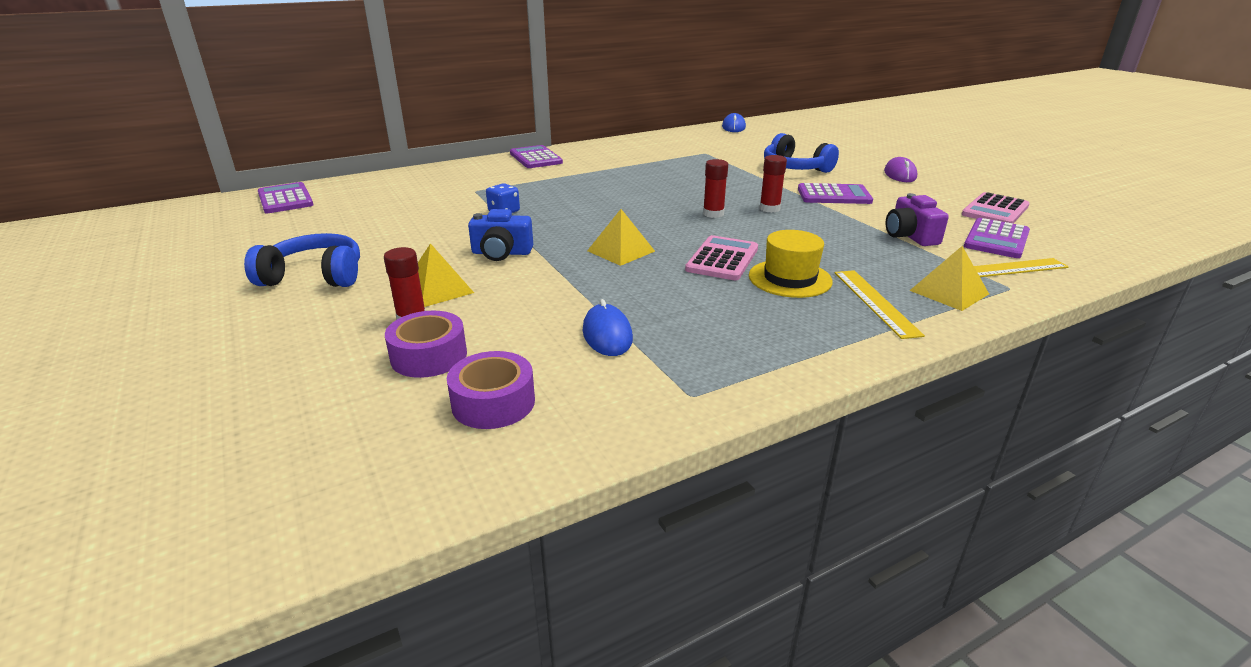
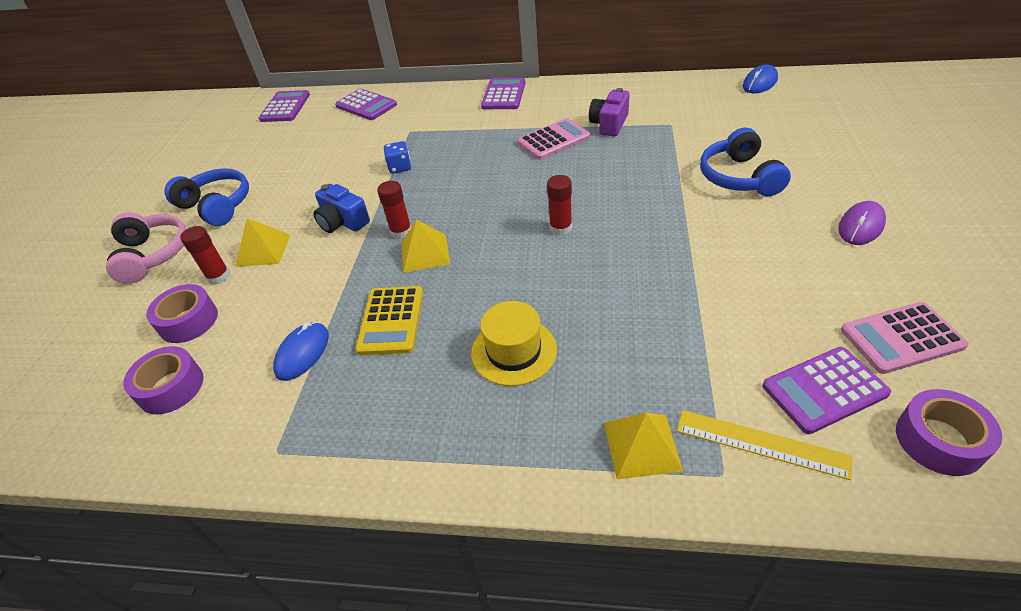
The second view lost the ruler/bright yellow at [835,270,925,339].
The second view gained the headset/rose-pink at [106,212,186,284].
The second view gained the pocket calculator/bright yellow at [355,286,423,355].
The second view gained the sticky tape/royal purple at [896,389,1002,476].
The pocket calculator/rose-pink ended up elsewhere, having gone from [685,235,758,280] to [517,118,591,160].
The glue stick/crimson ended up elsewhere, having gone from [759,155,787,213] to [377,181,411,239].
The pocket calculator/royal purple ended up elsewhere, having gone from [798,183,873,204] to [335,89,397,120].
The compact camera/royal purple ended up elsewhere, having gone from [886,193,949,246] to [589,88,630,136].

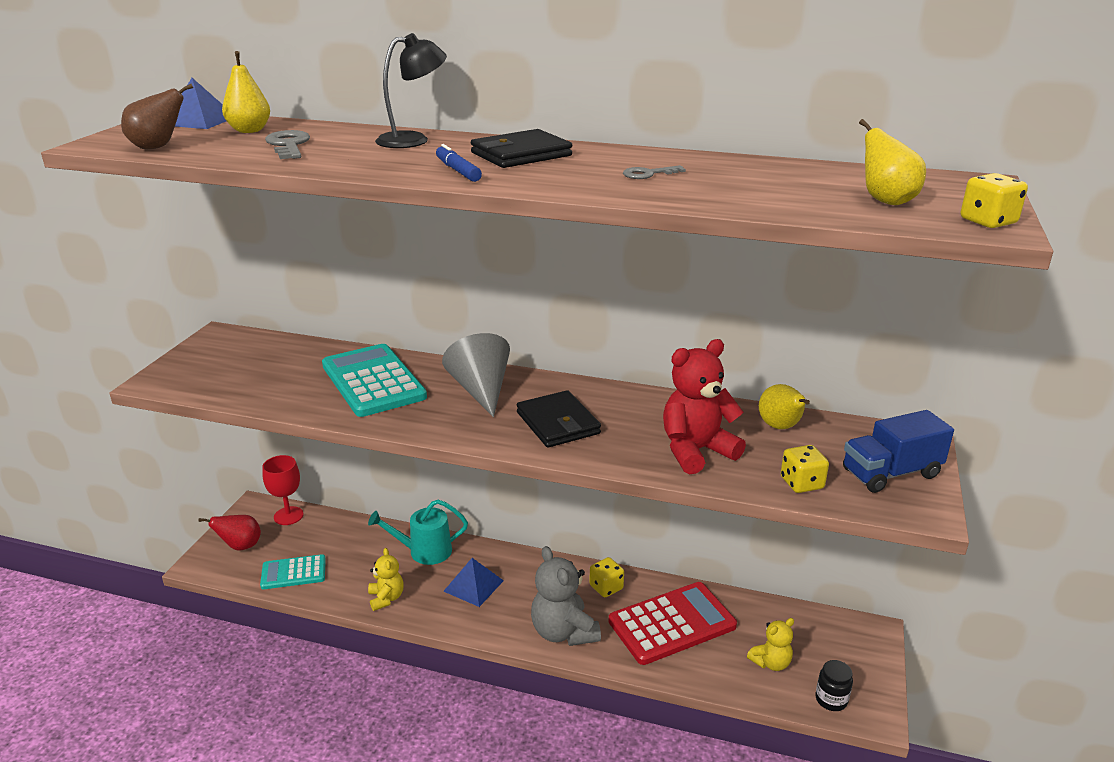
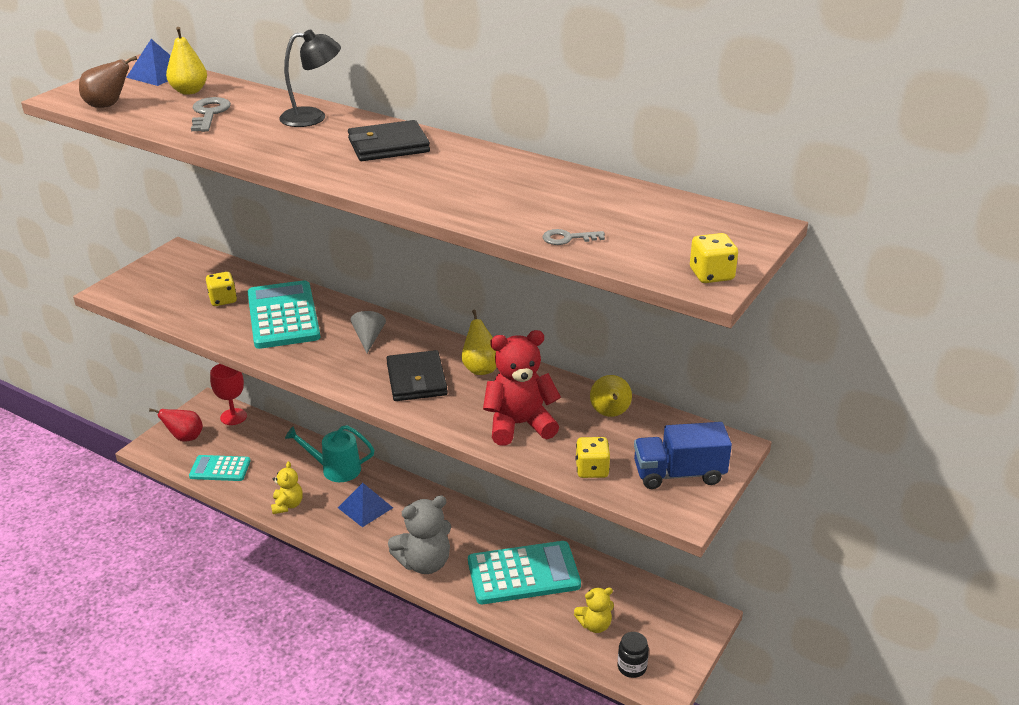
The second view lost the marker/royal blue at [436,144,482,182].
The die/bright yellow ended up elsewhere, having gone from [589,557,624,597] to [206,272,237,306].
The key/grey ended up elsewhere, having gone from [623,165,686,179] to [543,229,605,245].
The pear fruit/bright yellow ended up elsewhere, having gone from [859,119,926,205] to [462,310,497,375].
What was the pocket calculator/crimson at [608,582,737,665] turned into the pocket calculator/teal at [468,541,581,604].
The teddy/grey at [531,546,601,646] ended up facing another way, 105 degrees counterclockwise from before.
The size of the solid cone/grey at [442,333,510,417] changed by a factor of 0.57.

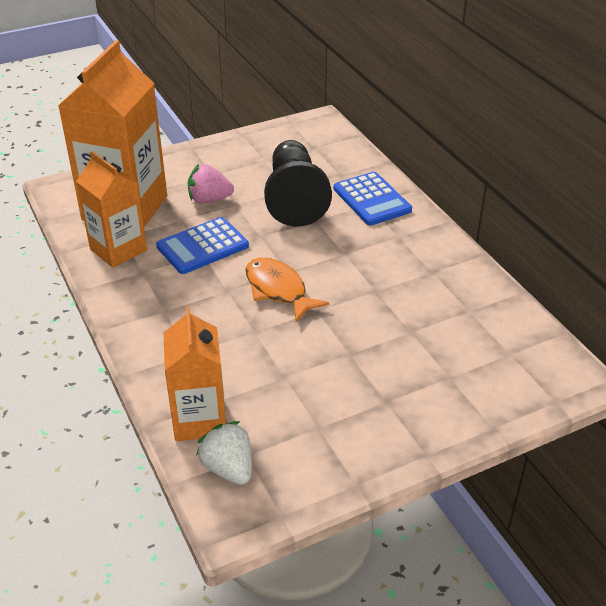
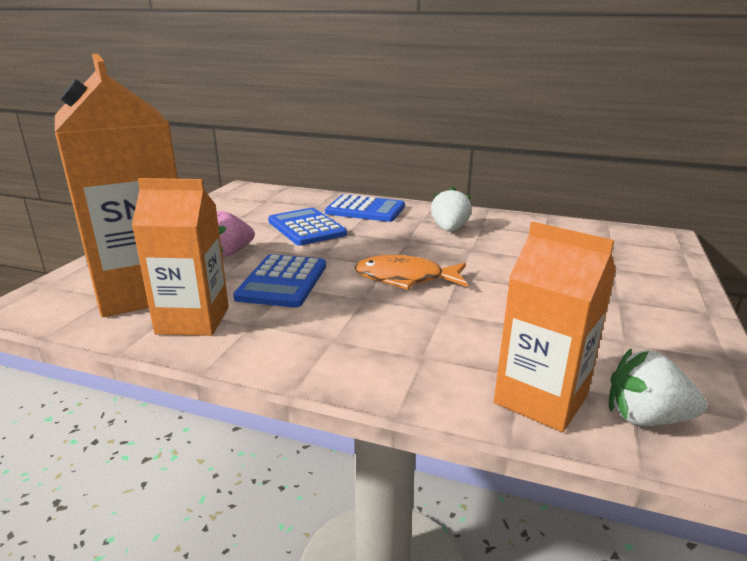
The second view gained the berry/pure white at [431,187,472,232].
Where the chess pawn/ebony stood at [264,140,332,227], the pocket calculator/royal blue came to stand at [268,208,347,246].

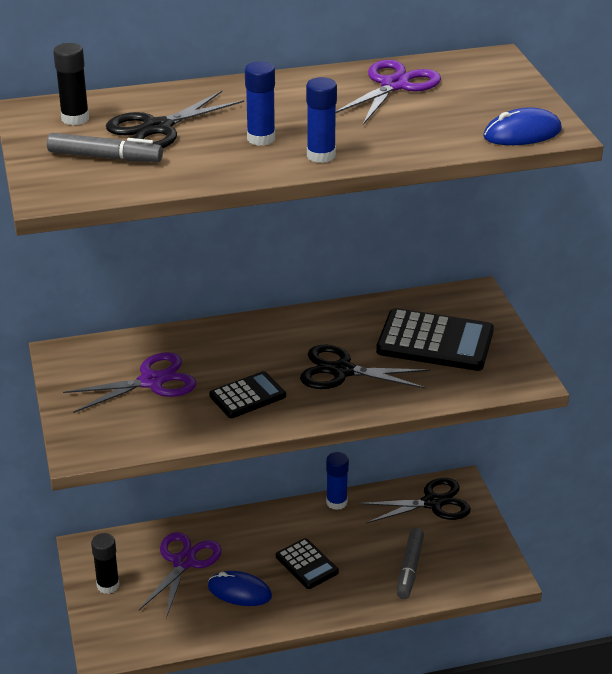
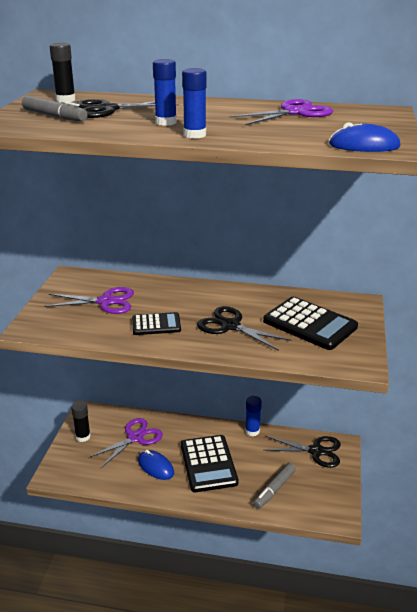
The size of the pocket calculator/ebony at [276,538,339,589] changed by a factor of 1.71.

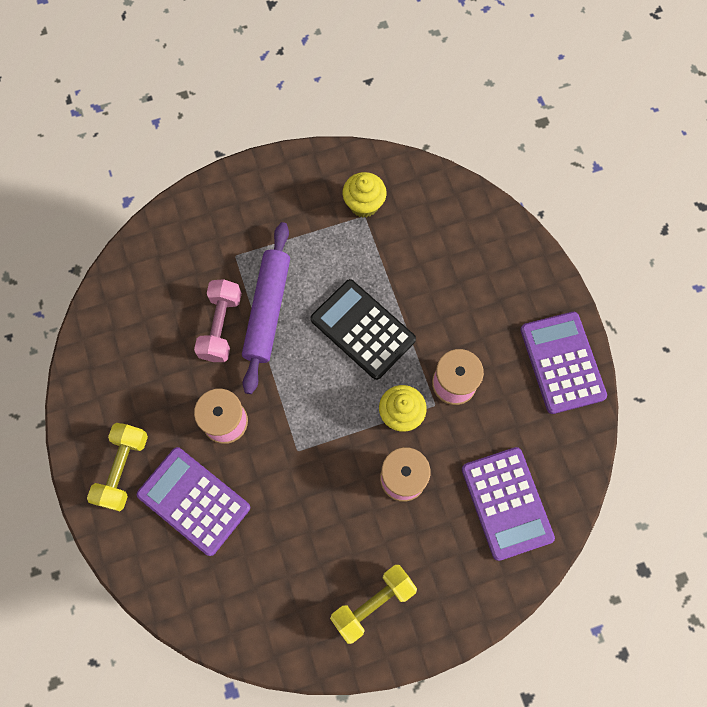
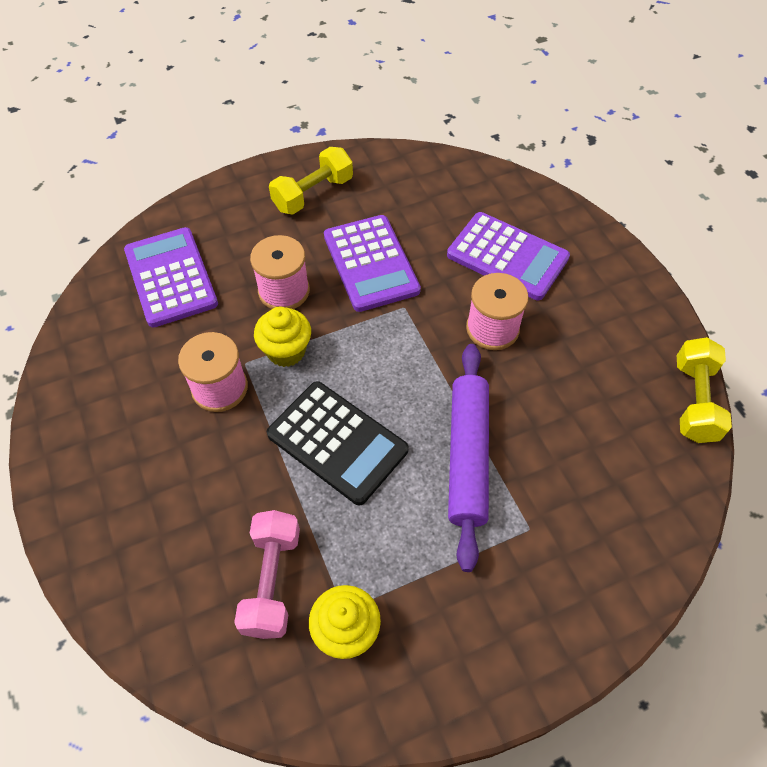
The free weight/bright yellow ended up elsewhere, having gone from [87,423,148,511] to [677,337,732,443].
The free weight/rose-pink ended up elsewhere, having gone from [194,279,242,362] to [234,510,300,639].
The pocket calculator/royal purple ended up elsewhere, having gone from [520,312,607,414] to [324,215,421,312].

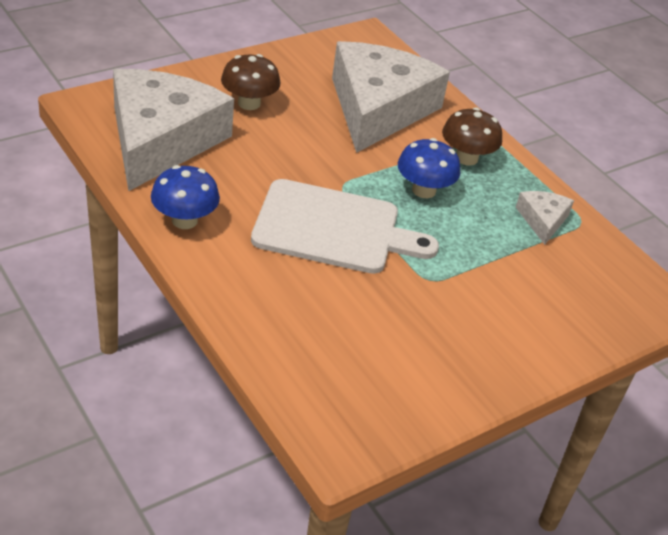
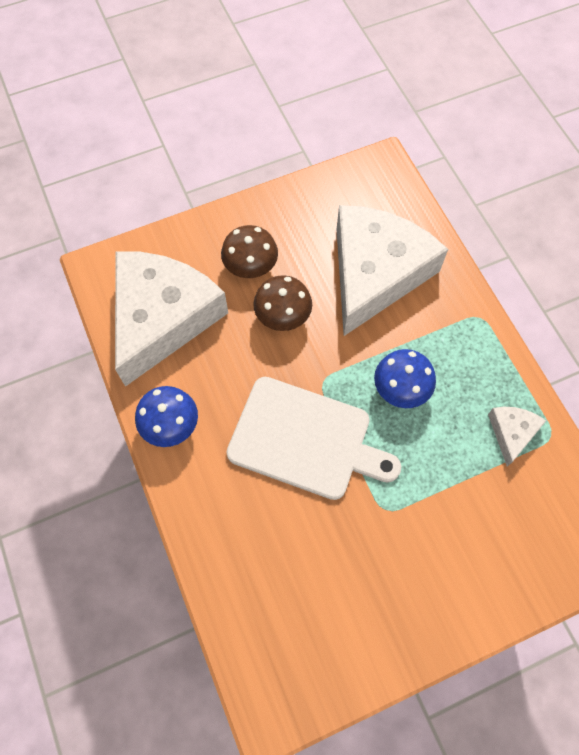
The fungus/dark brown ended up elsewhere, having gone from [442,107,502,166] to [253,275,312,331].

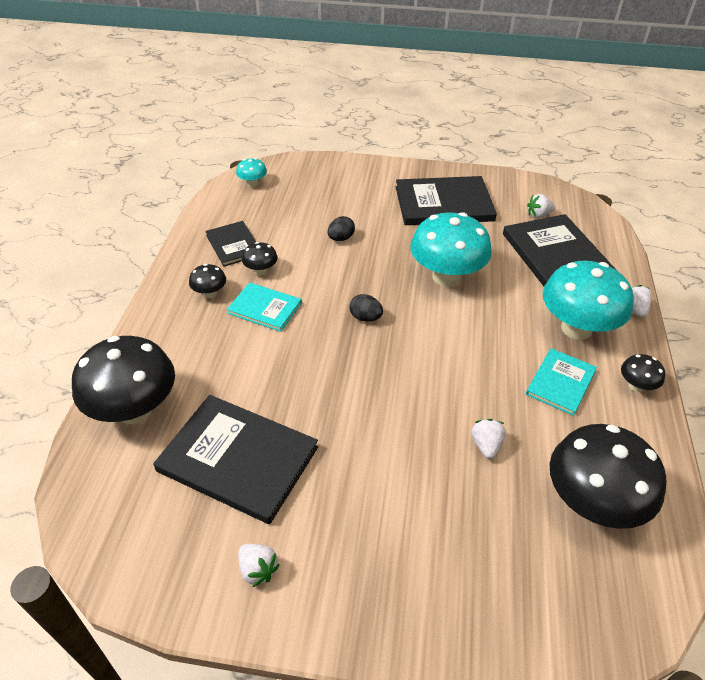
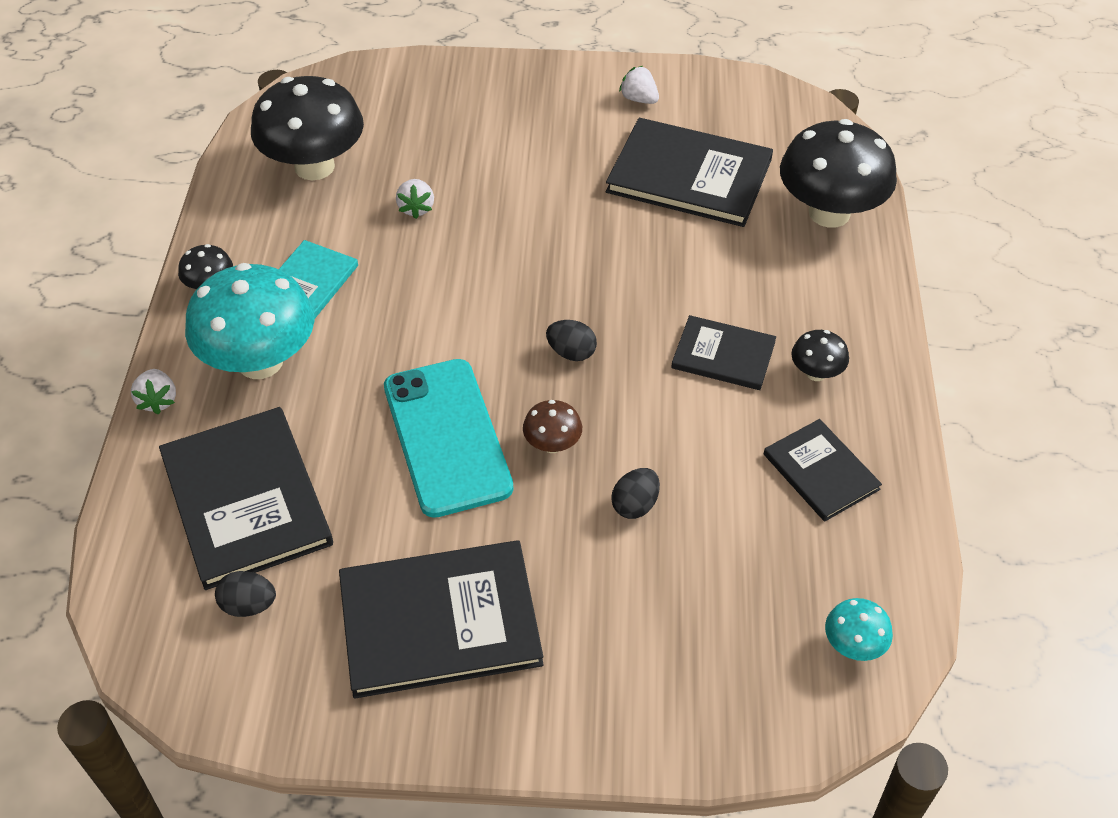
The second view lost the fungus/ebony at [242,242,278,275].
The second view gained the fungus/dark brown at [523,400,582,453].
Where the fungus/teal stood at [410,212,492,286], the smartphone/teal came to stand at [384,359,514,518].
Where the berry/pure white stood at [527,194,555,218], the egg shape/ebony came to stand at [215,571,276,617].
What was the hardcover/teal at [227,282,302,332] turned into the hardcover/ebony at [671,315,776,390].

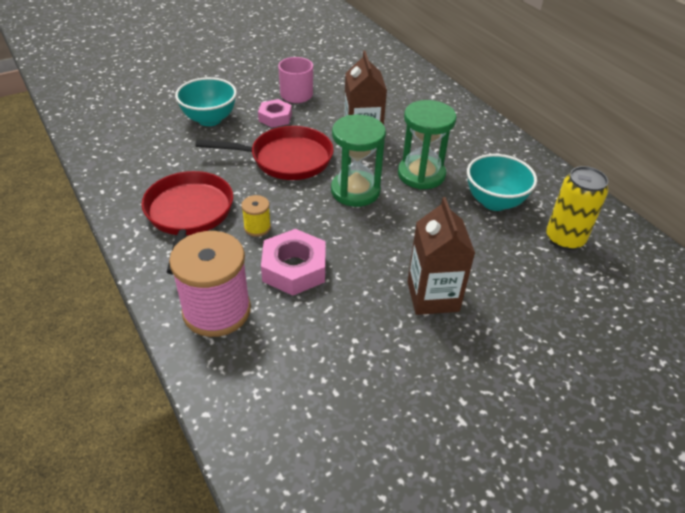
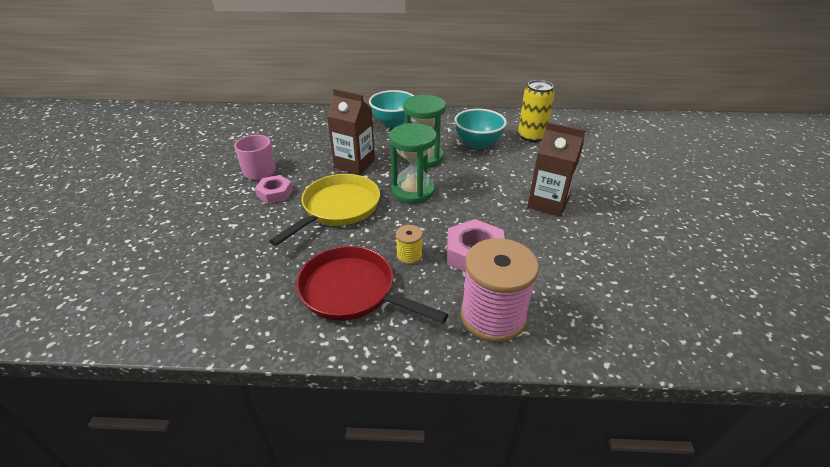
The bowl/teal ended up elsewhere, having gone from [175,77,237,126] to [369,90,414,128].
What was the skillet/crimson at [195,126,334,180] turned into the skillet/bright yellow at [269,174,380,246].

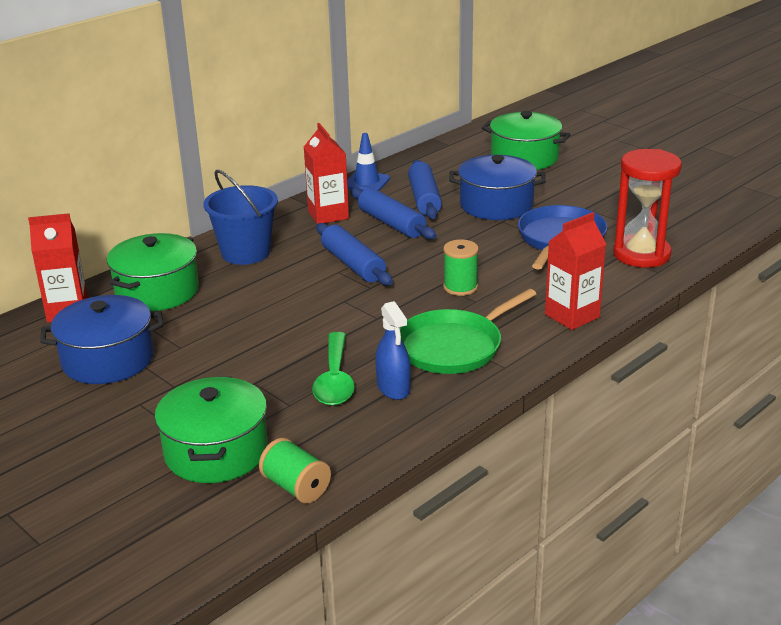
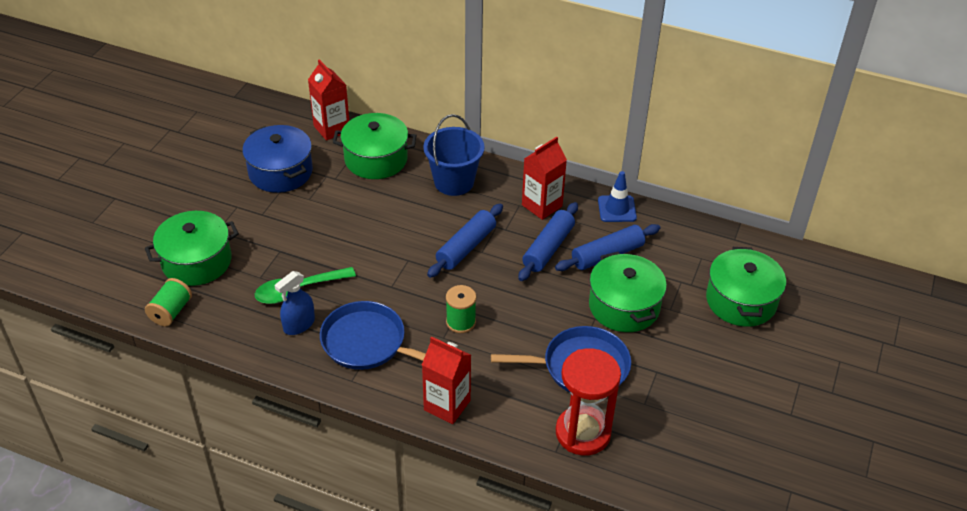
What was the skillet/green at [400,289,536,374] turned into the skillet/royal blue at [320,301,426,370].
What was the pot/royal blue at [449,155,546,220] turned into the pot/green at [589,252,667,332].

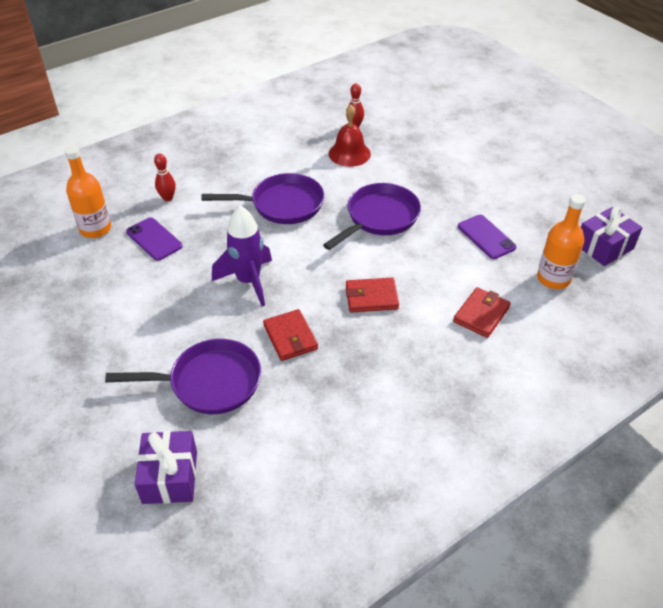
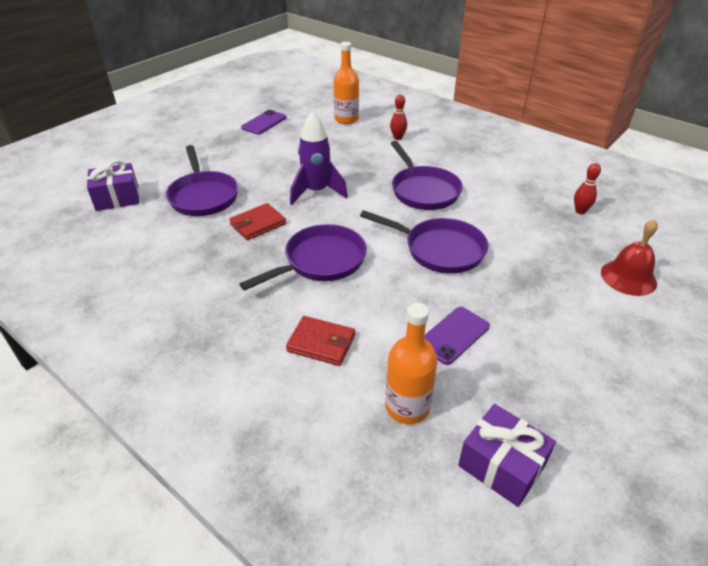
The smartphone/royal purple ended up elsewhere, having gone from [126,217,183,261] to [241,110,286,134].
The school bell/crimson ended up elsewhere, having gone from [329,104,371,167] to [601,219,658,296].
Where the billfold/crimson stood at [346,278,399,313], the skillet/royal purple came to stand at [239,224,367,290].

